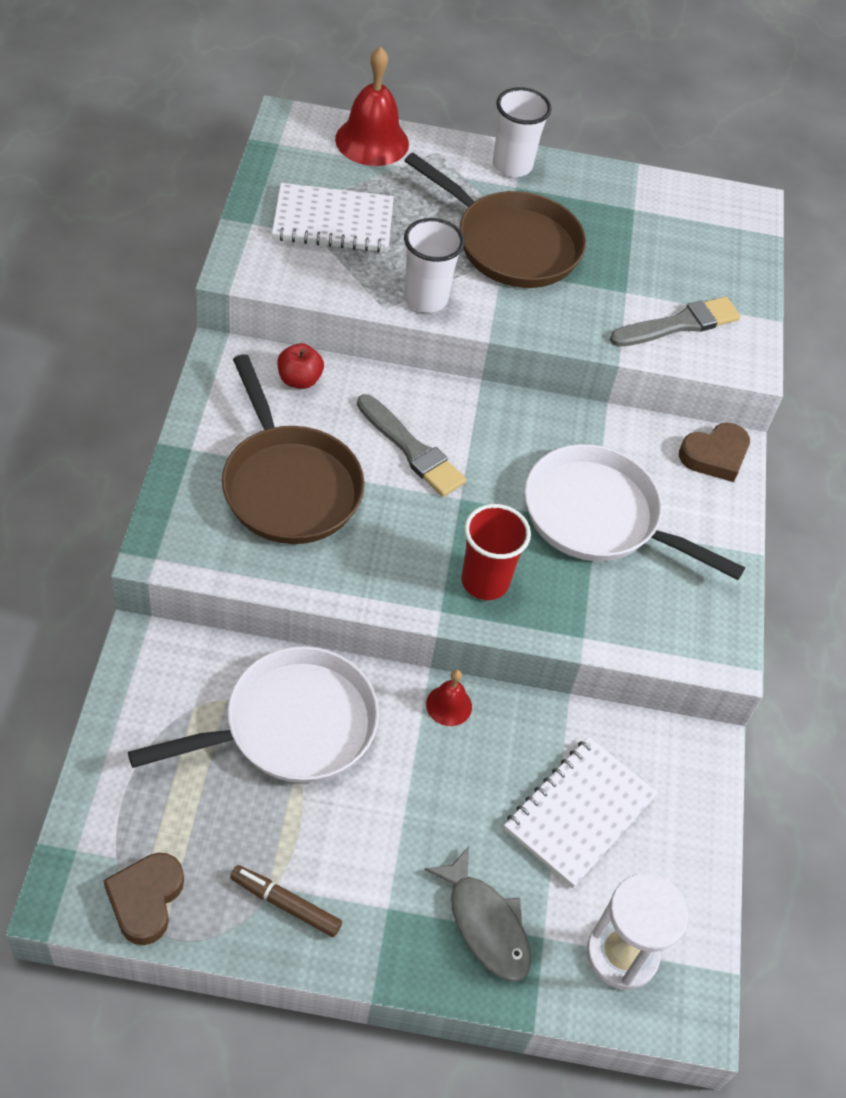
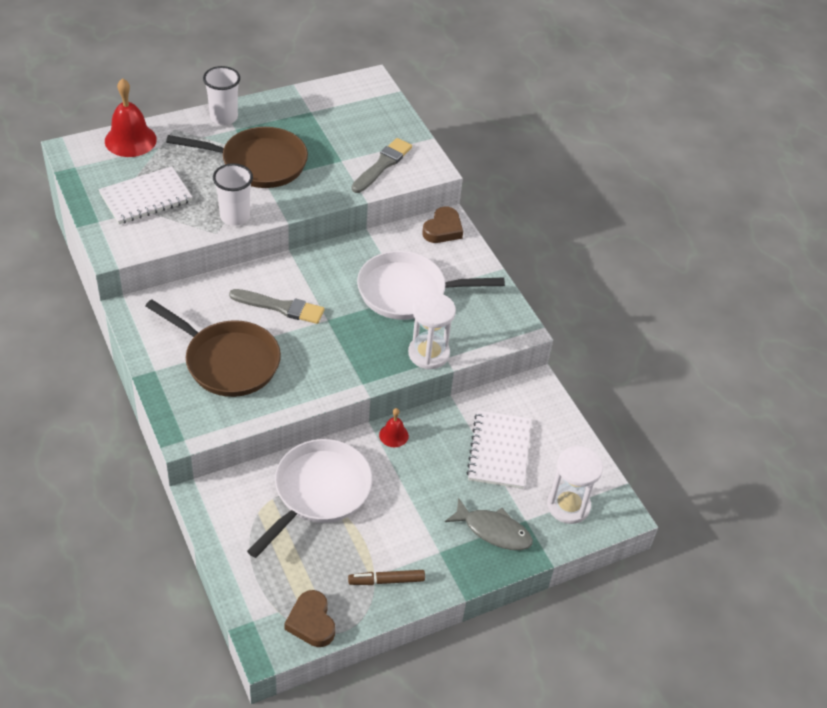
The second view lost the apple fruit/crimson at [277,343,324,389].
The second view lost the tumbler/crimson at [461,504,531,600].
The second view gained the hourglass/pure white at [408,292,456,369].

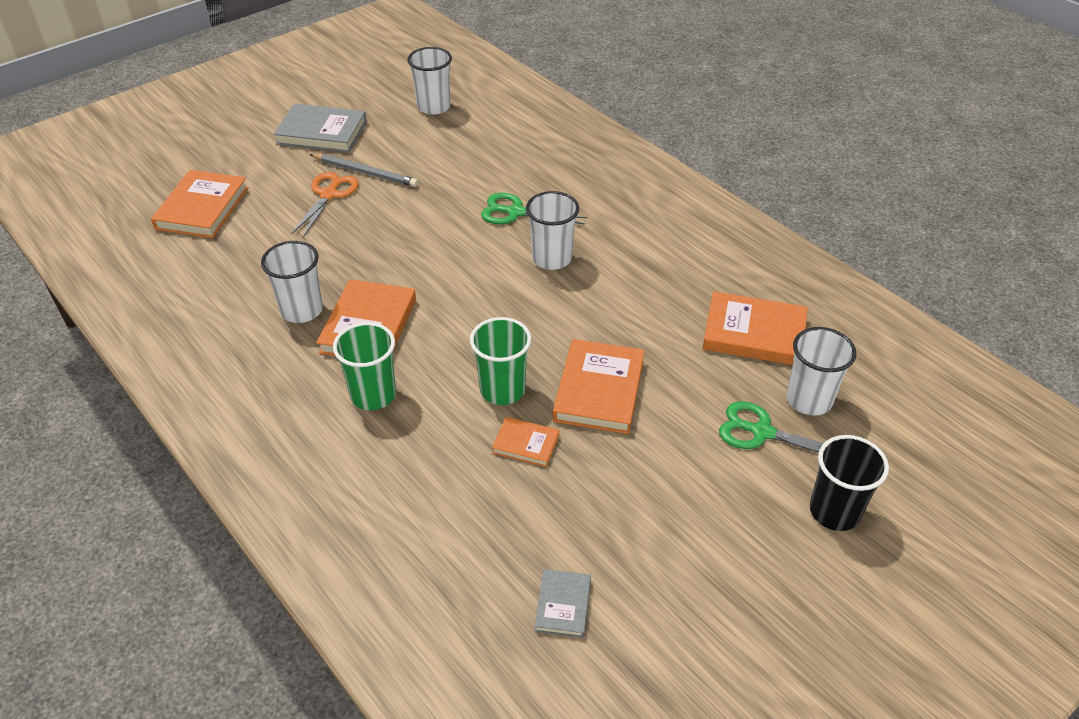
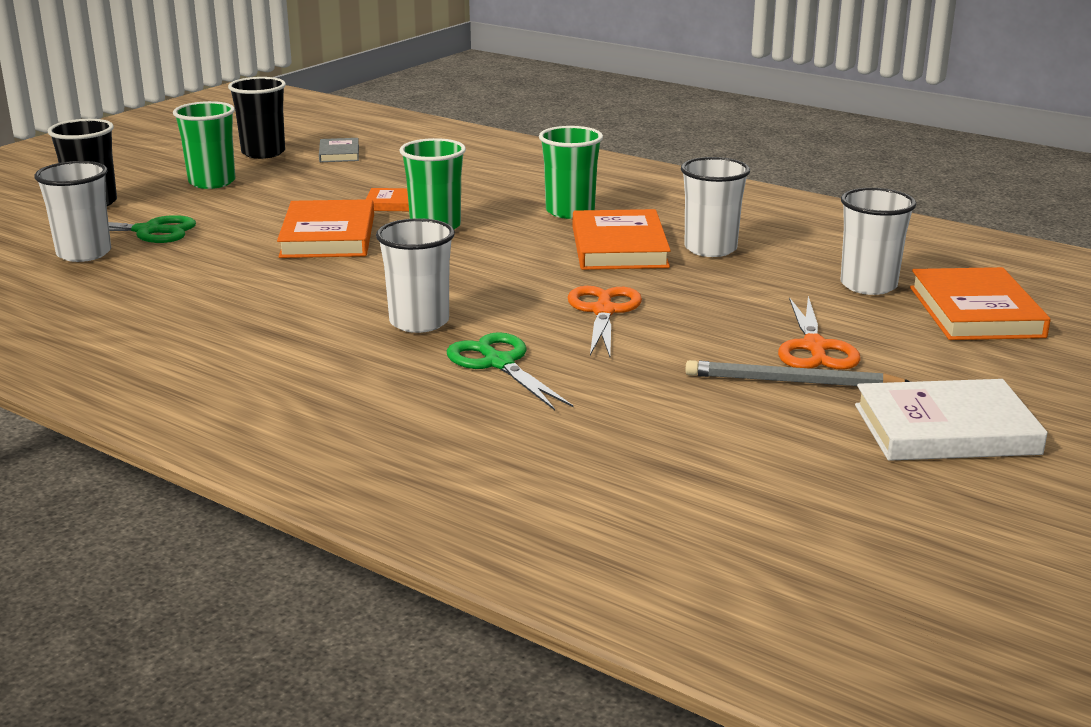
The second view lost the hardcover/orange-coloured at [702,291,808,365].
The second view gained the tumbler/green at [173,101,235,189].
The second view gained the tumbler/ebony at [228,77,286,159].
The second view gained the shears/orange-coloured at [567,286,642,357].
The tumbler/pure white ended up elsewhere, having gone from [407,47,452,115] to [841,188,916,295].
What was the hardcover/grey at [274,103,367,153] turned into the hardcover/pure white at [855,379,1048,461].
The shears/green at [481,193,588,224] ended up facing another way, 120 degrees counterclockwise from before.

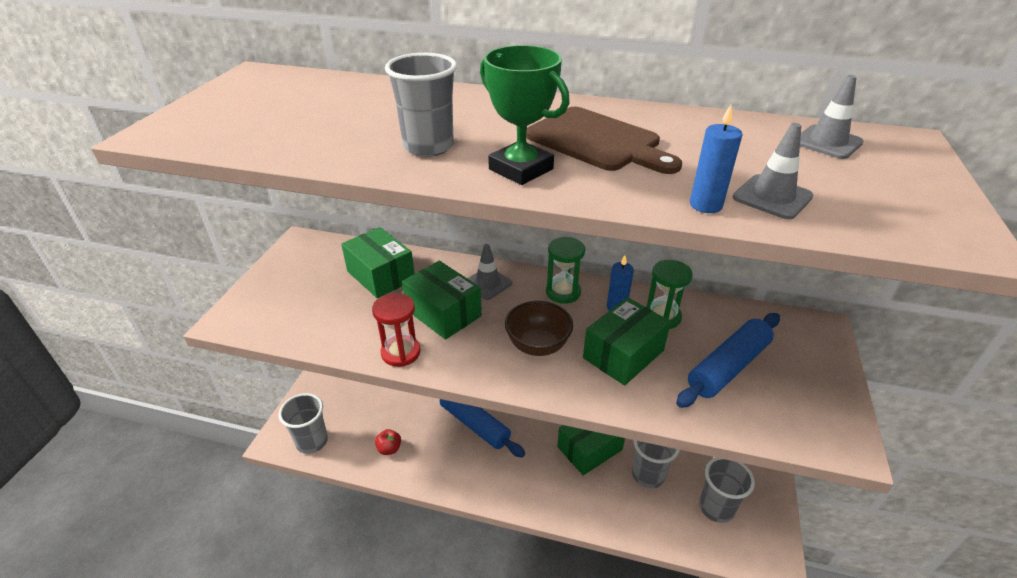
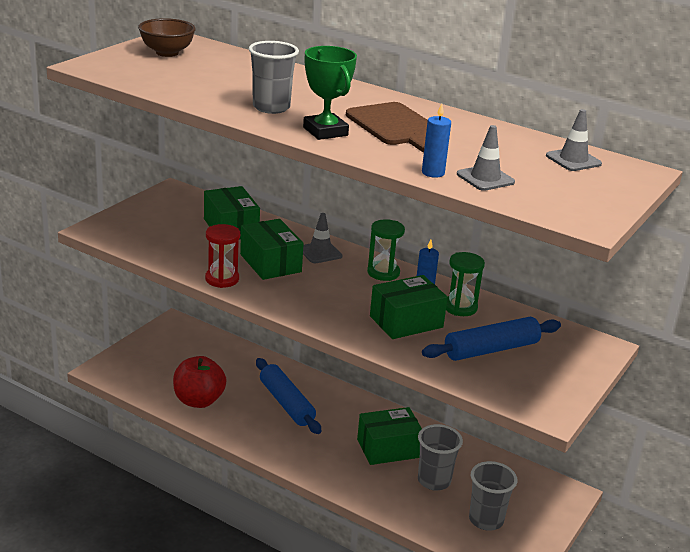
The second view lost the tumbler/grey at [279,393,328,454].
The bowl/dark brown ended up elsewhere, having gone from [505,301,573,356] to [138,18,196,57].
The size of the apple fruit/crimson at [375,429,401,455] changed by a factor of 2.10.

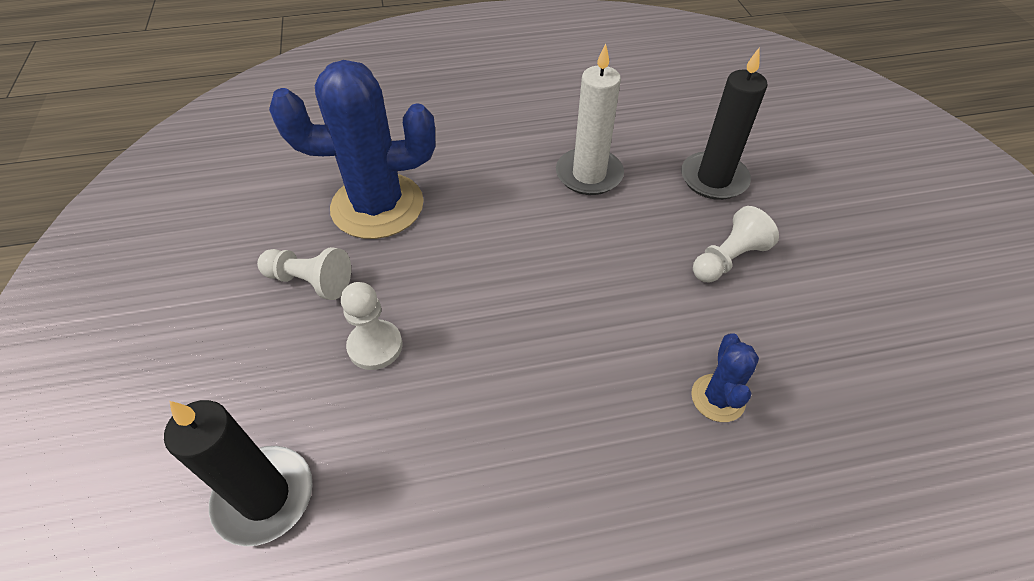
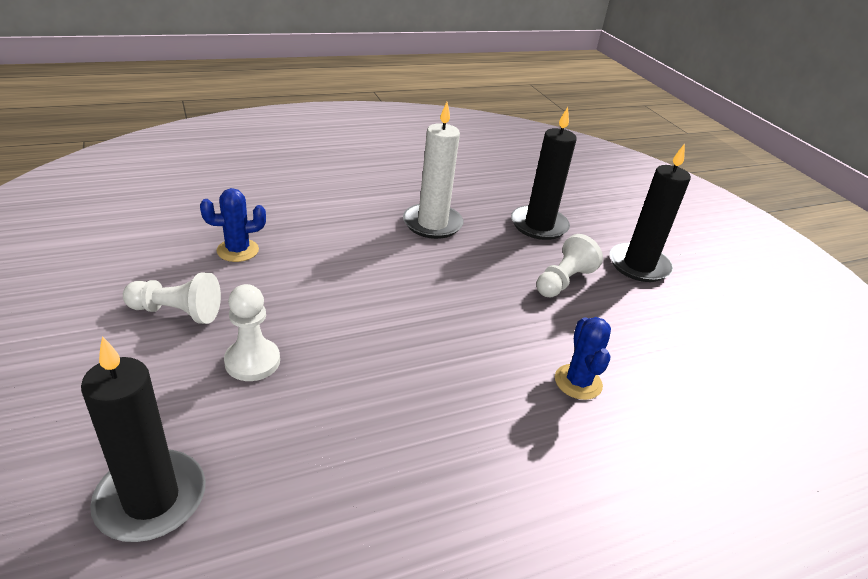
The second view gained the candle/ebony at [610,143,691,282].
The size of the prickly plant/royal blue at [269,60,435,239] changed by a factor of 0.46.

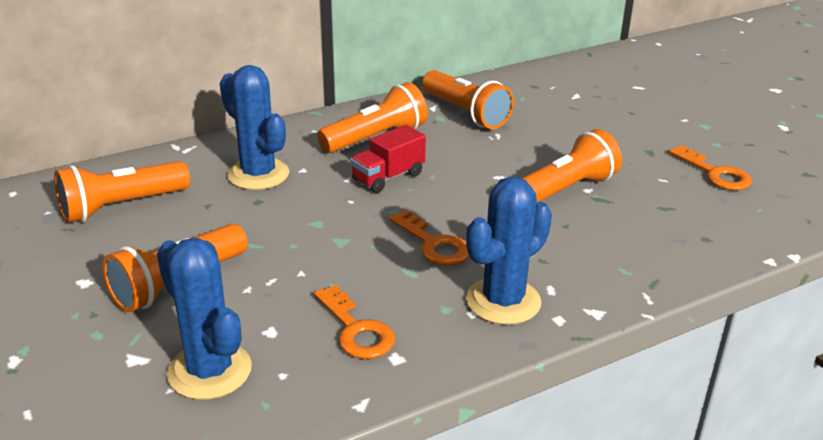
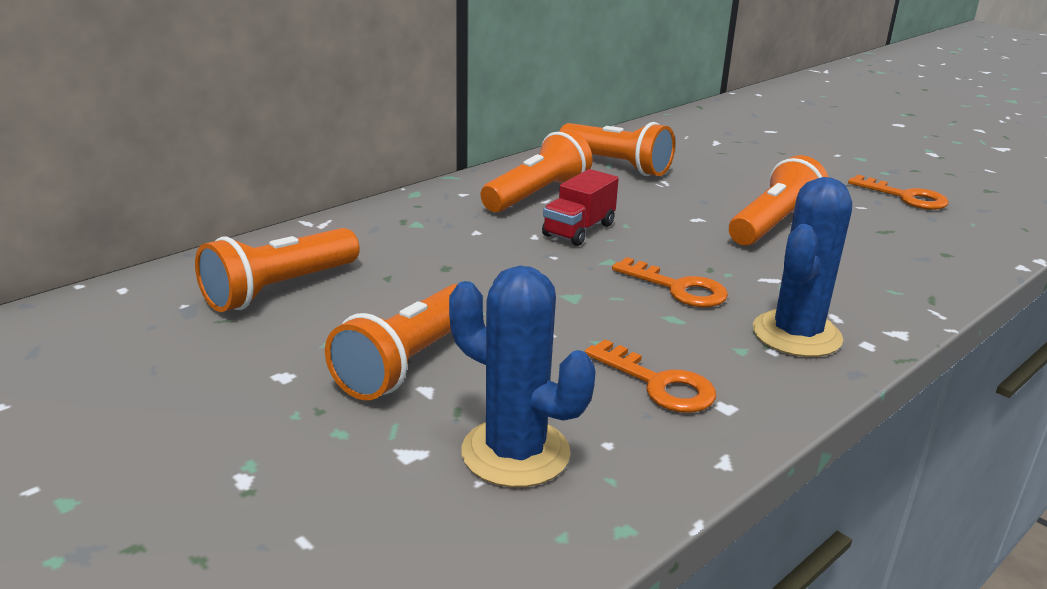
The second view lost the prickly plant/royal blue at [220,65,289,190].

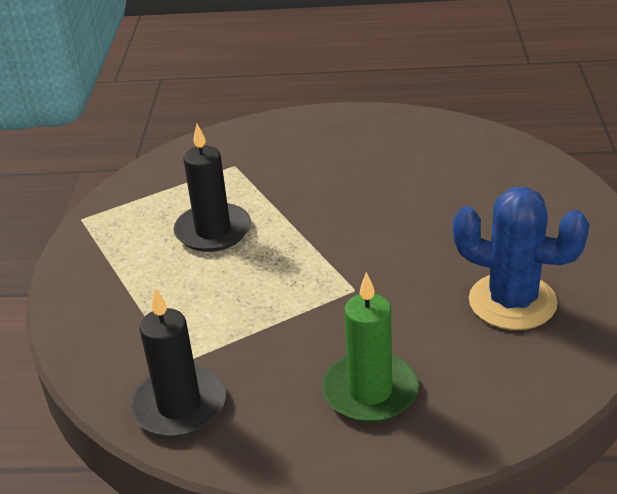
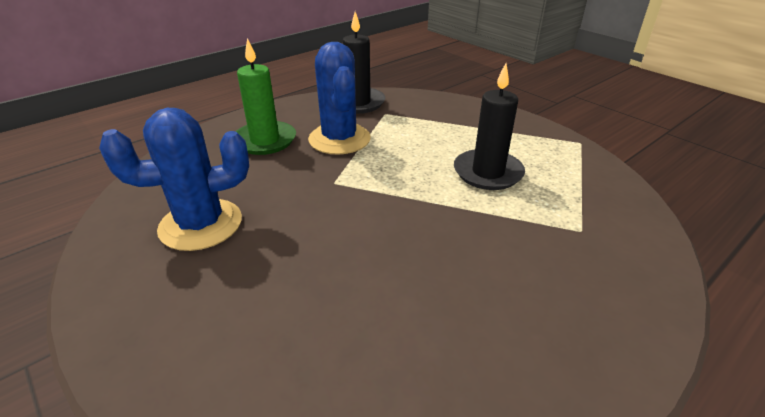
The second view gained the prickly plant/royal blue at [308,42,371,155].

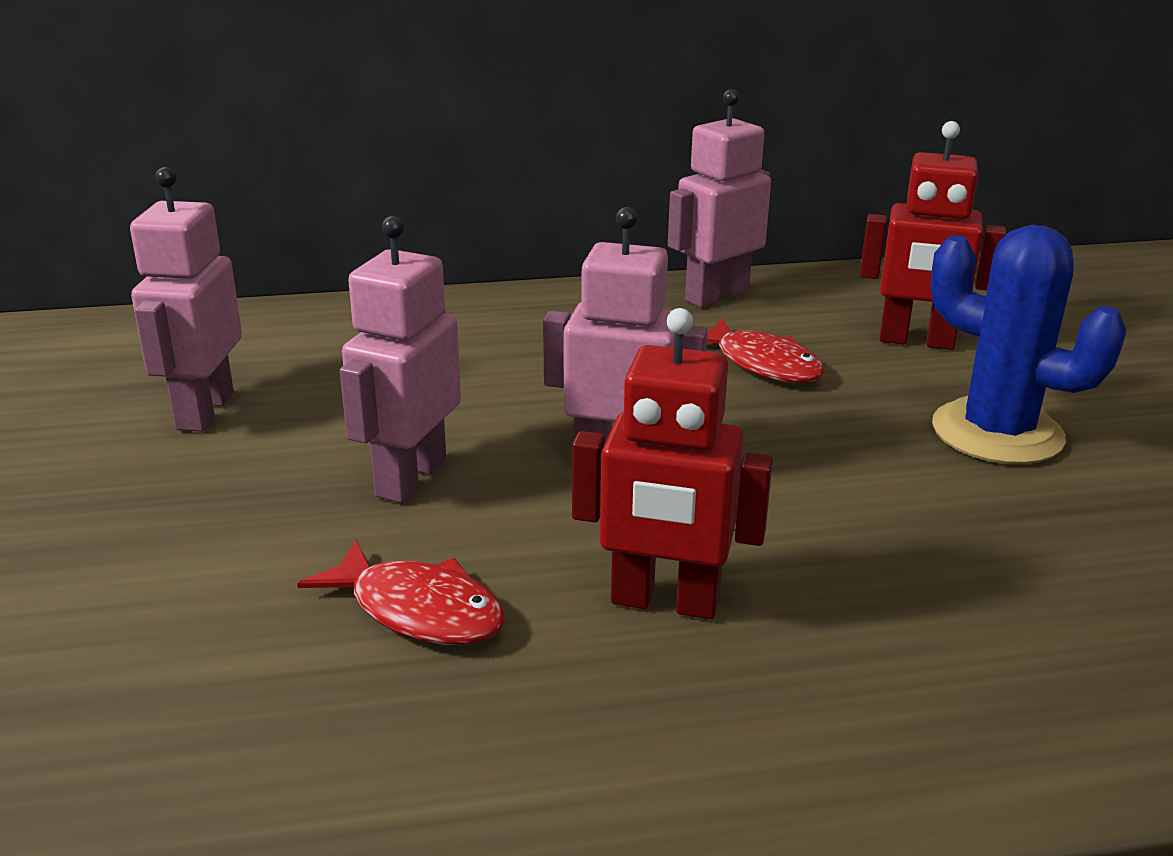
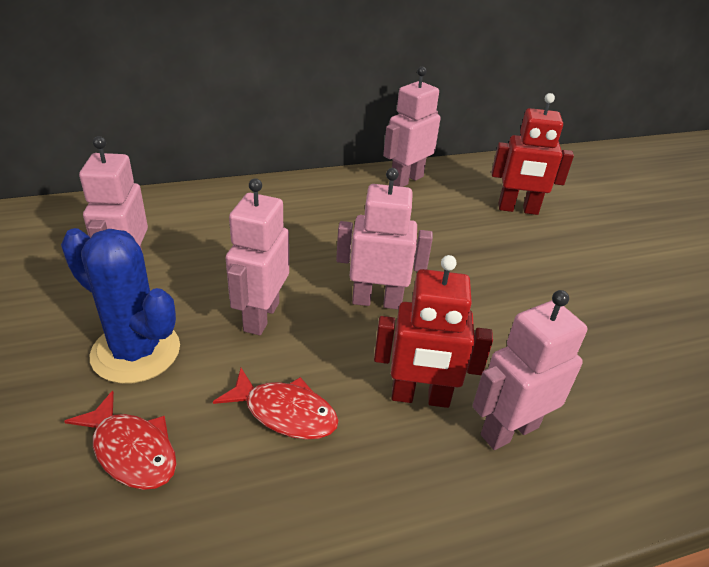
The second view gained the robot/rose-pink at [472,290,587,450].
The fish/crimson ended up elsewhere, having gone from [707,318,825,383] to [64,391,177,490].
The prickly plant/royal blue ended up elsewhere, having gone from [930,225,1126,464] to [61,228,180,384].

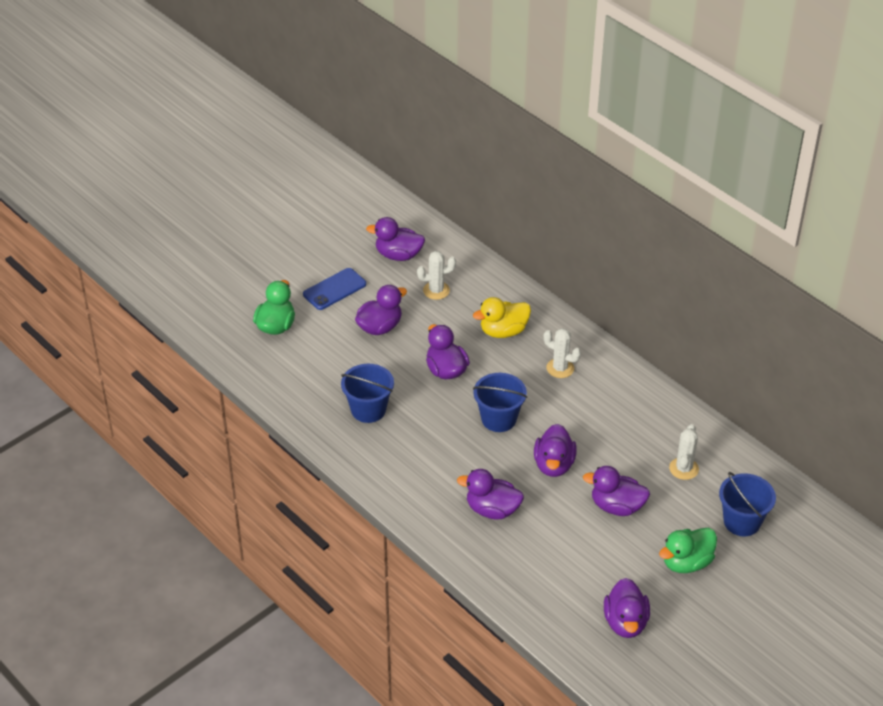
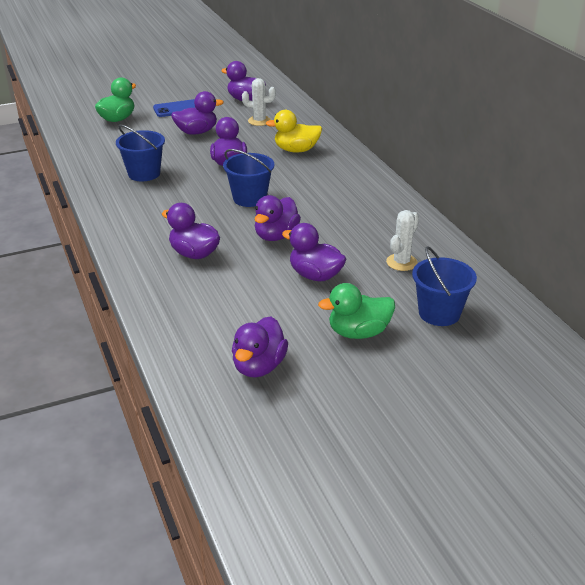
The second view lost the prickly plant/pure white at [544,328,581,378].

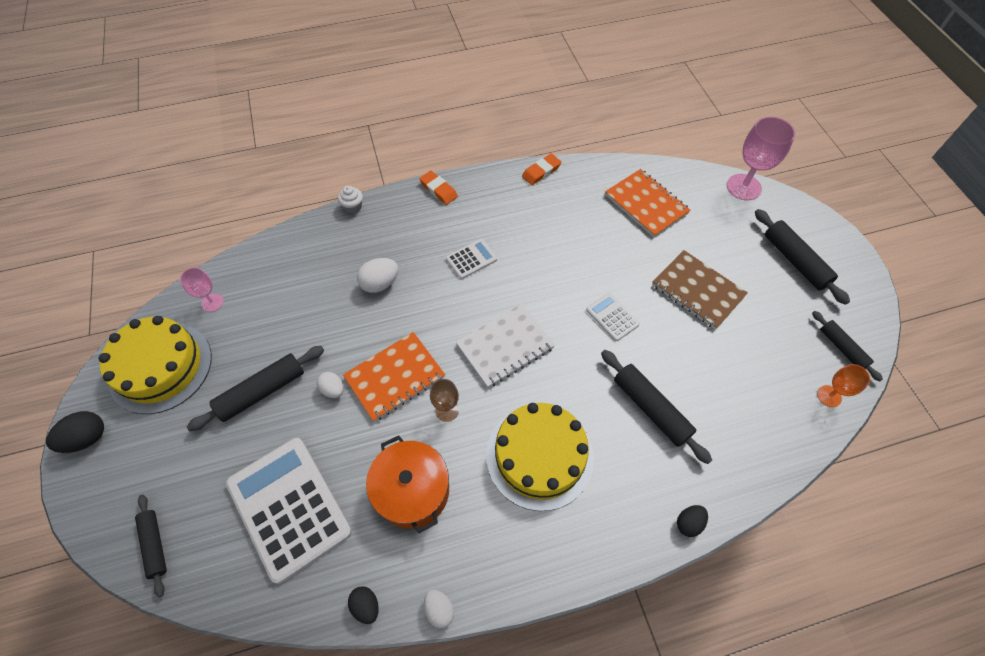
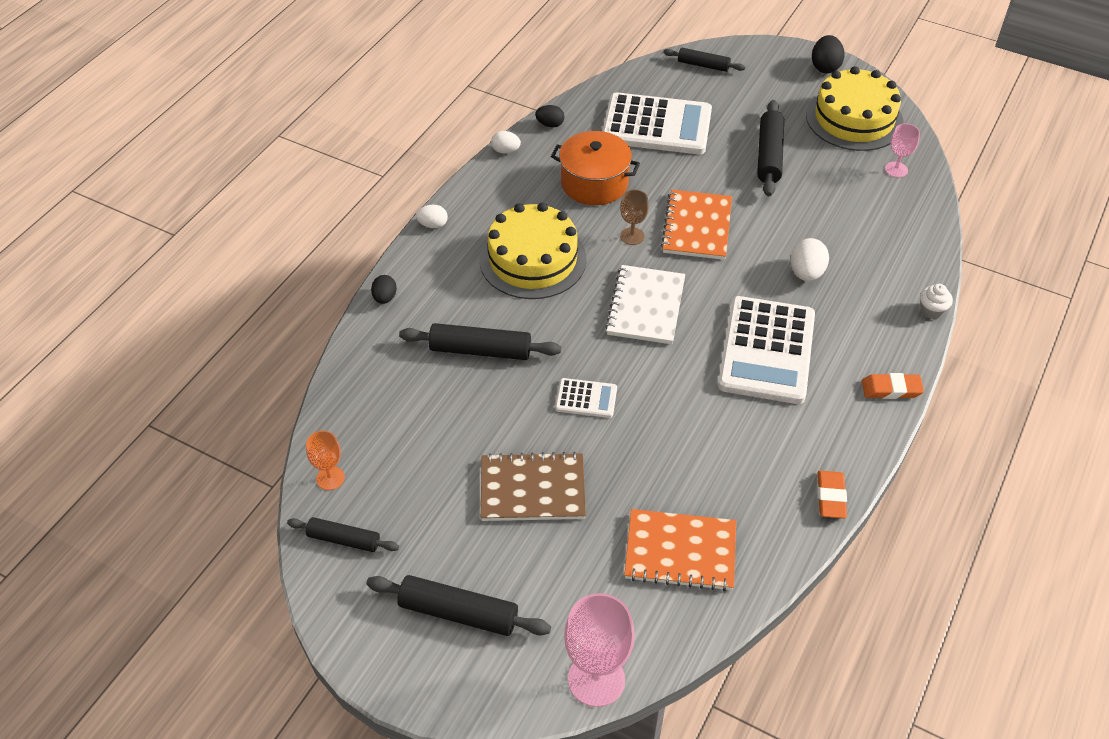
The egg shape/pure white ended up elsewhere, having gone from [317,372,344,398] to [416,205,448,228].
The size of the pocket calculator/pure white at [446,239,497,279] changed by a factor of 2.17.

